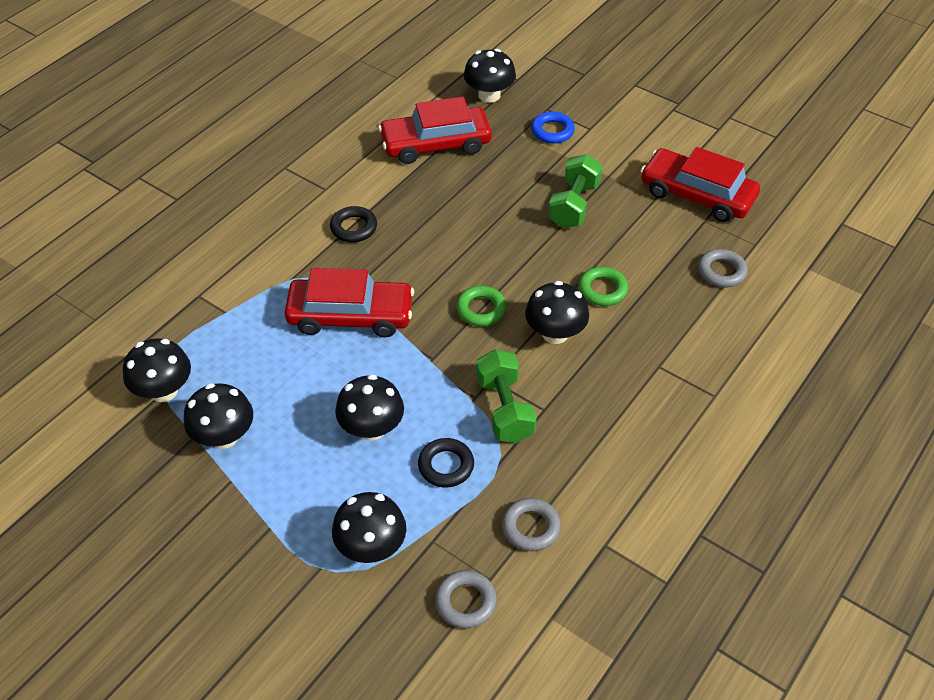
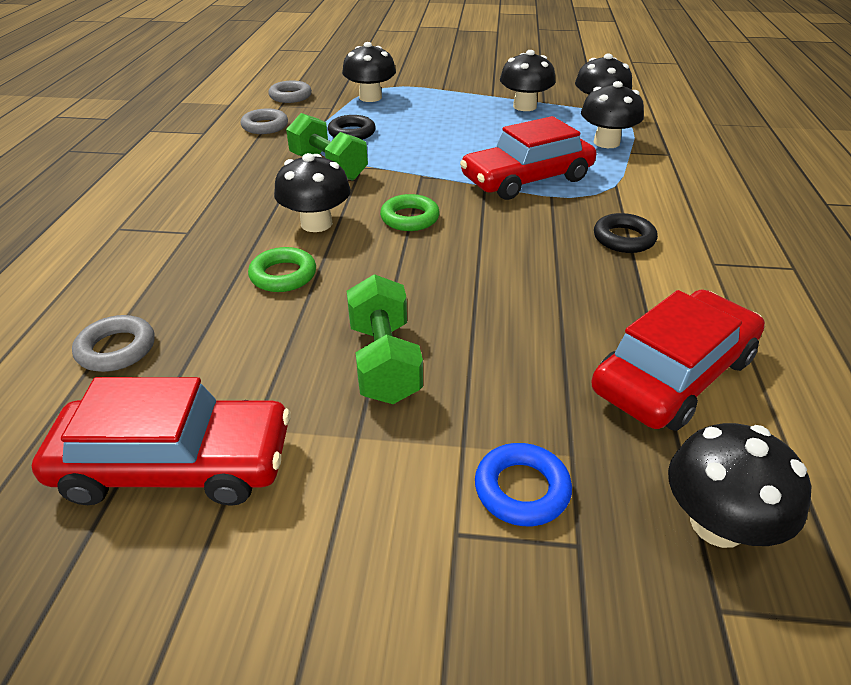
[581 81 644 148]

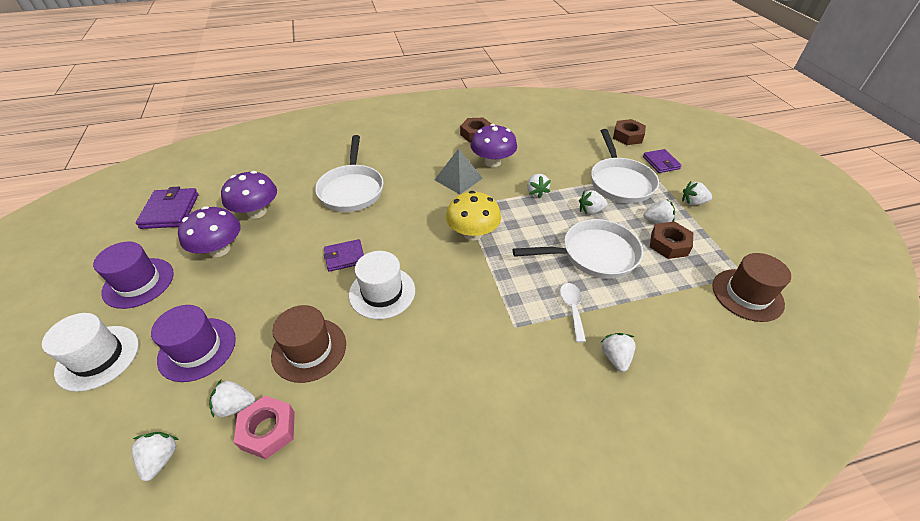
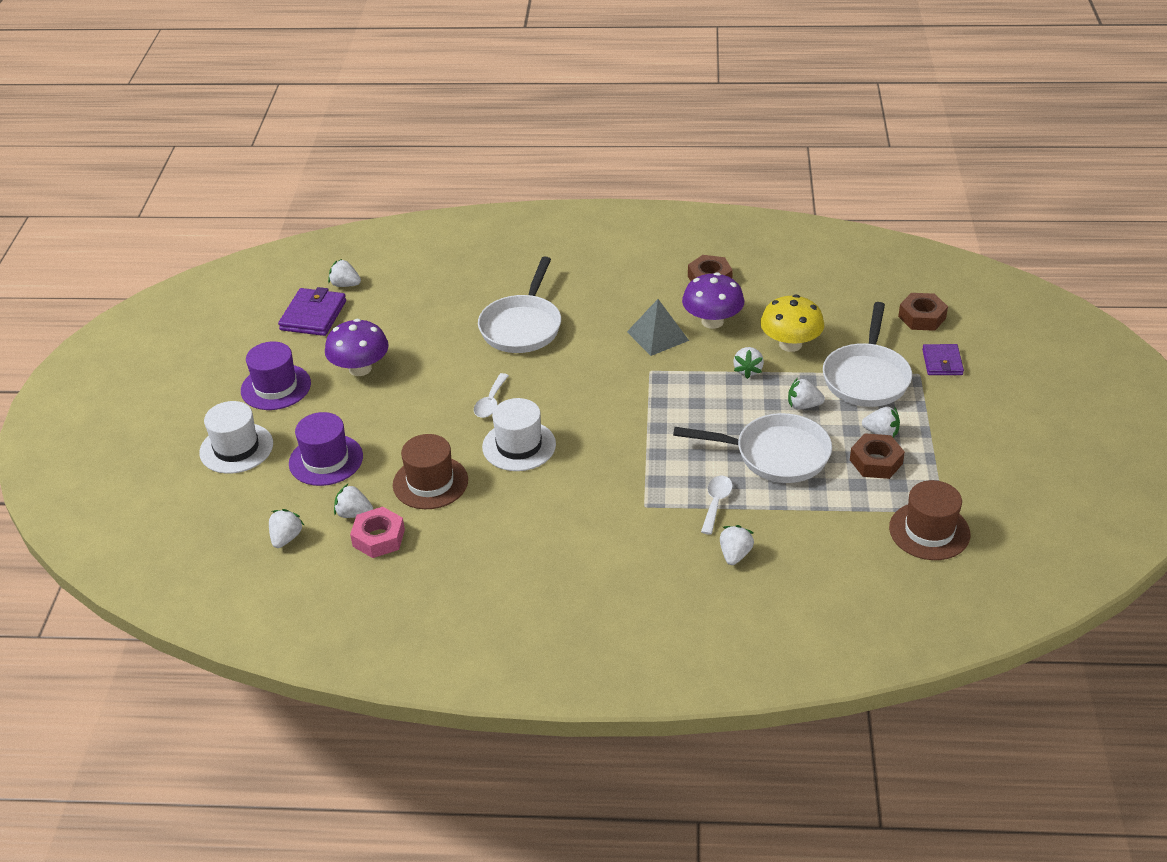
[221 171 277 218] (first image)
[474 373 509 418]
[760 295 824 352]
[328 259 361 287]

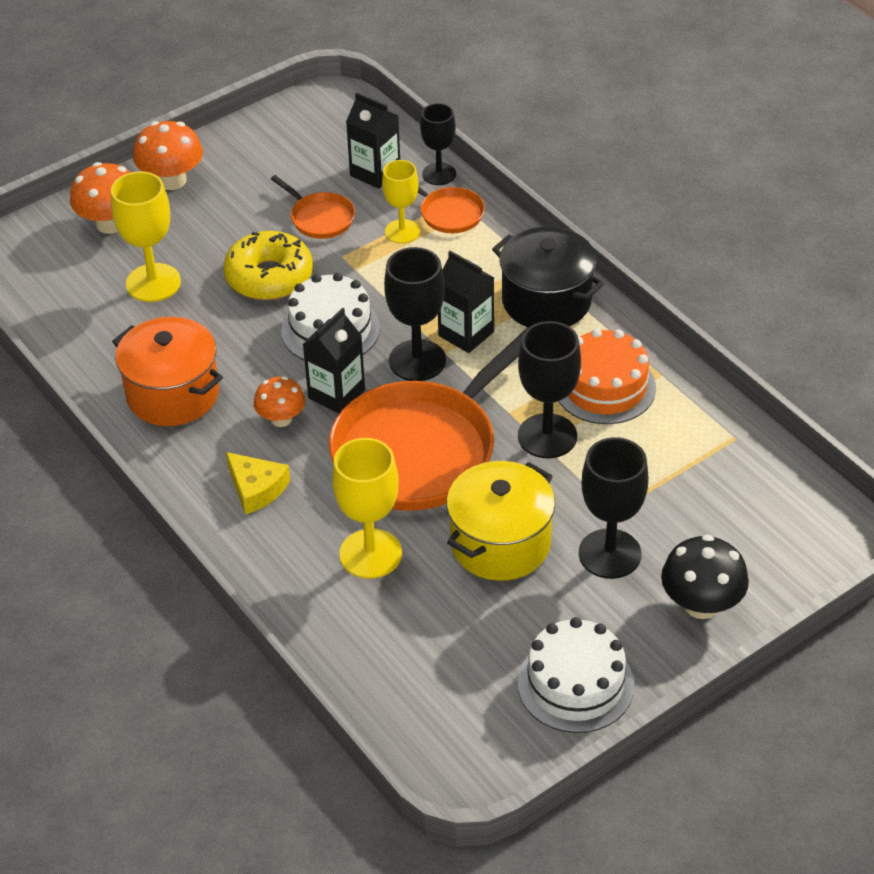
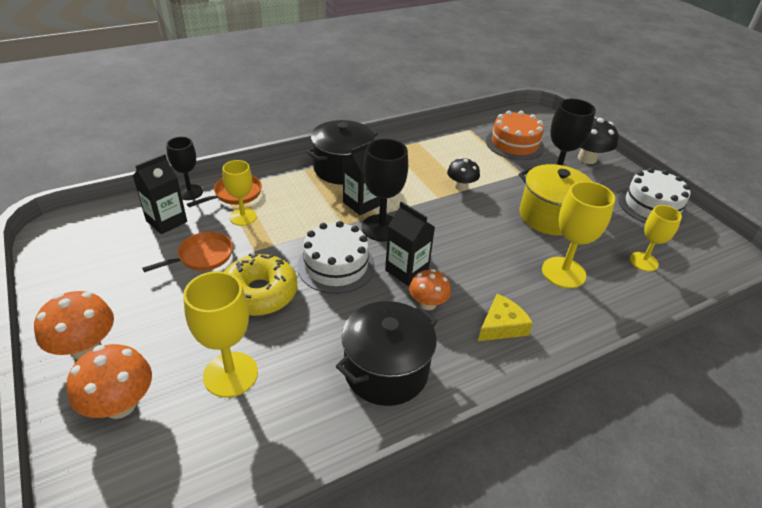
[336 301 437 406]
[329 327 529 511] (first image)
[447 157 480 191]
[486 111 544 160]
[630 205 682 271]

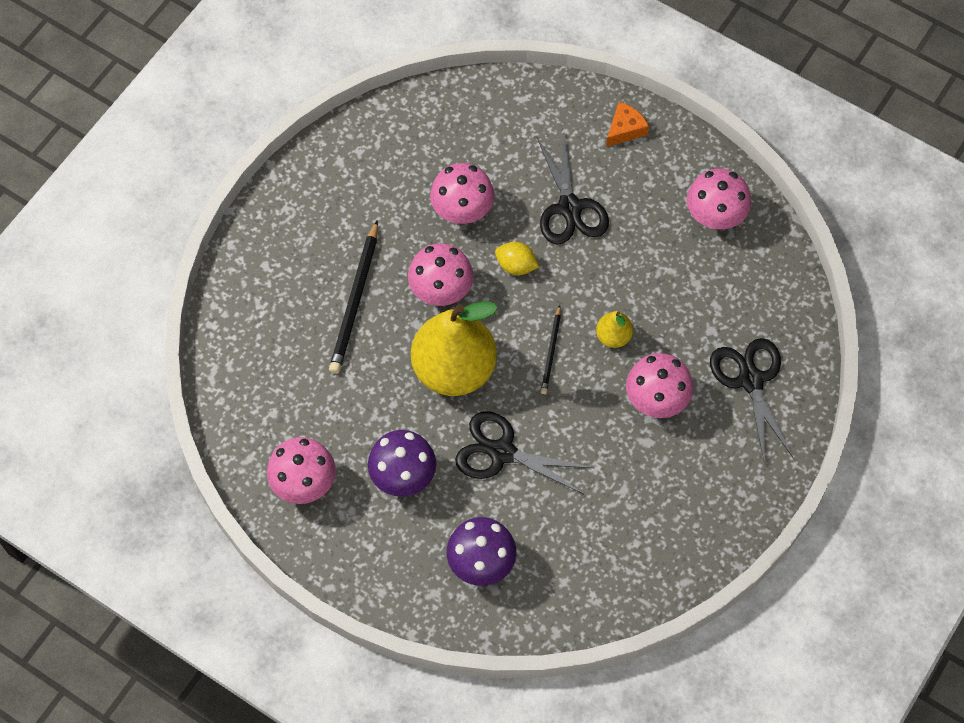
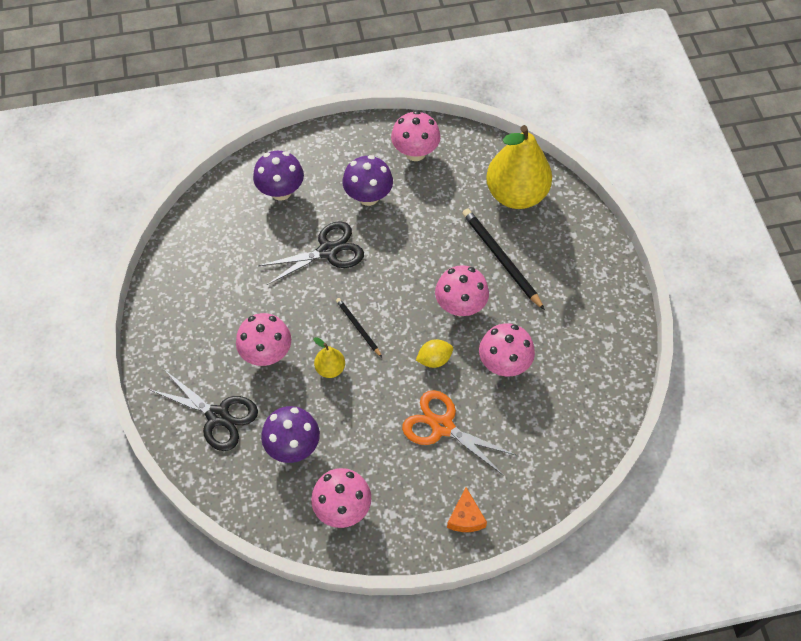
[486 125 552 209]
[402 390 516 476]
[261 406 320 463]

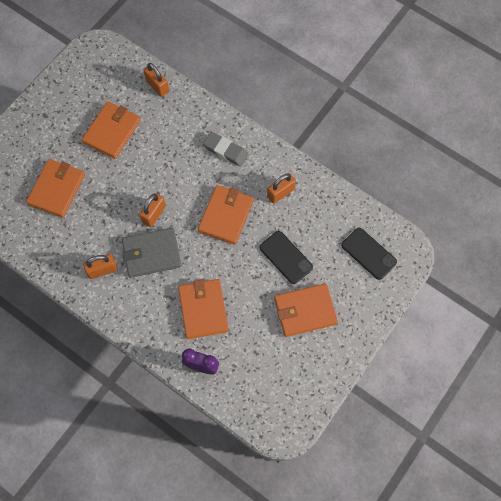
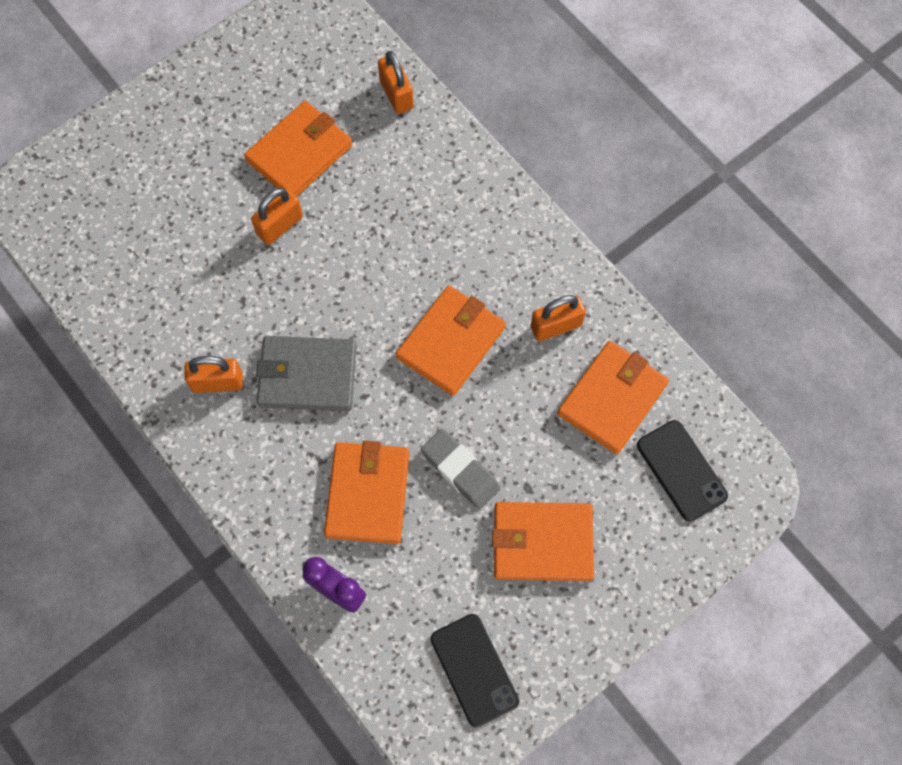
[557 341 669 454]
[251 188 303 245]
[421 429 500 509]
[431 614 519 727]

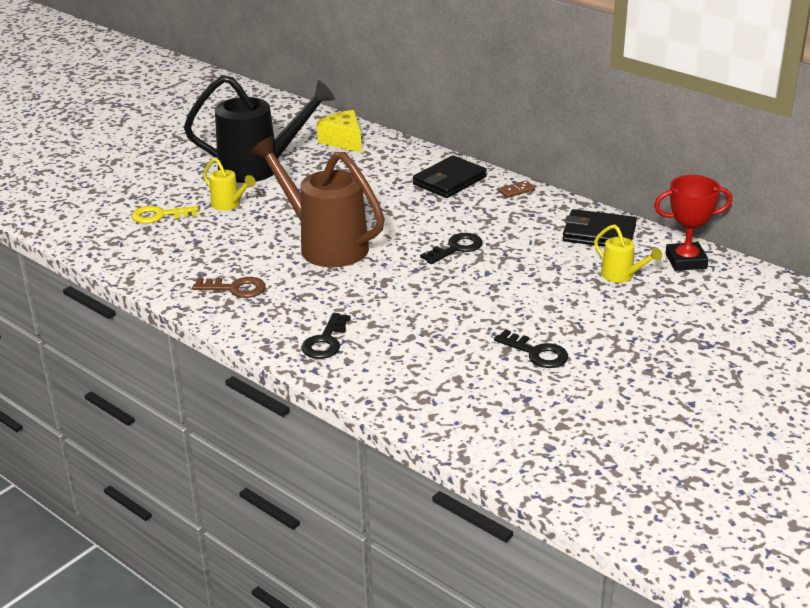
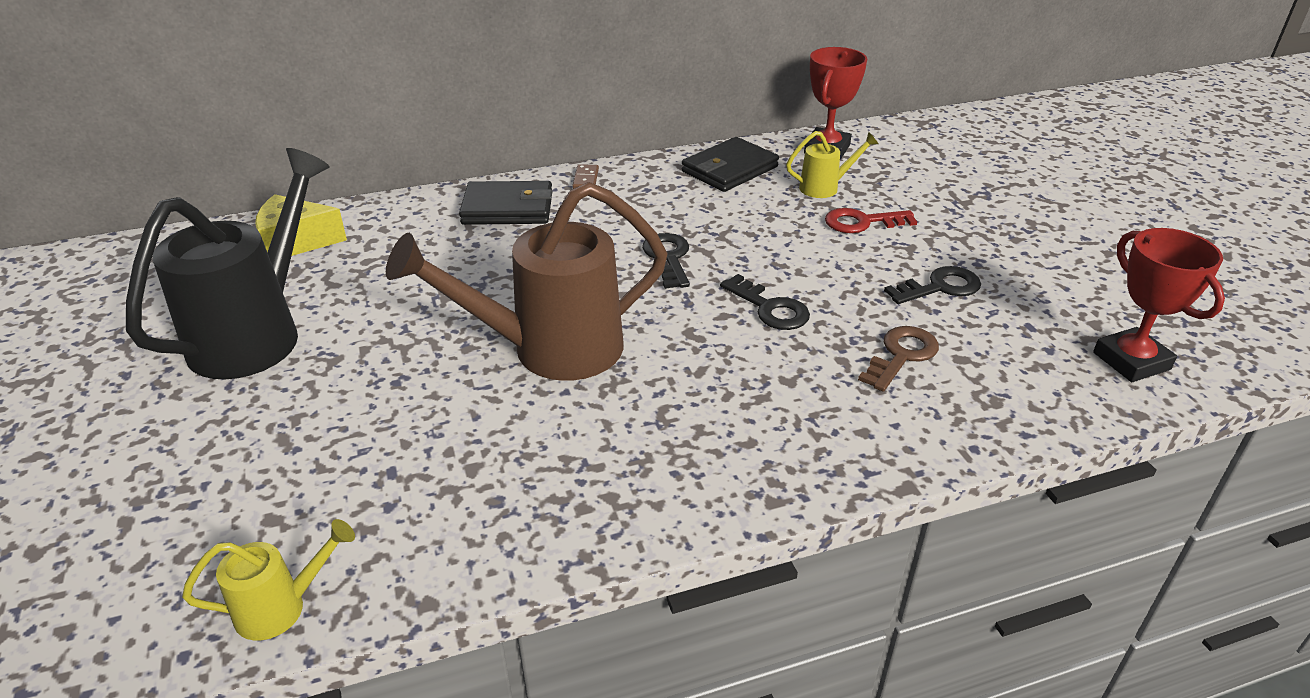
[131 206 199 224] (first image)
[858 326 939 392]
[182 519 355 641]
[720 274 810 330]
[459 181 553 225]
[825 208 917 233]
[1093 228 1225 382]

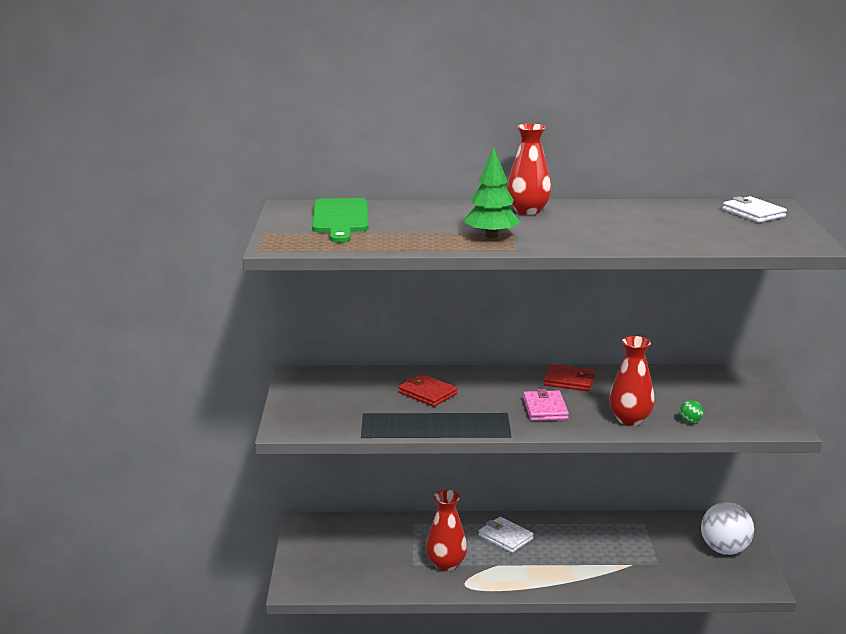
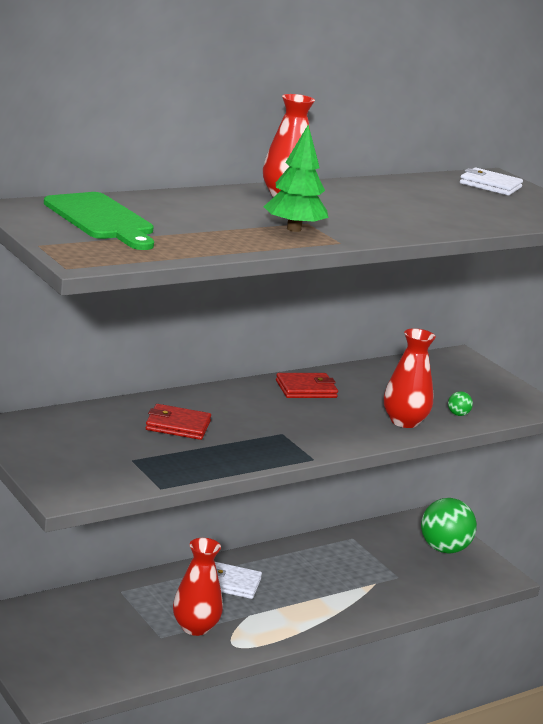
[523 389 569 421] (first image)
[421 498 477 553]

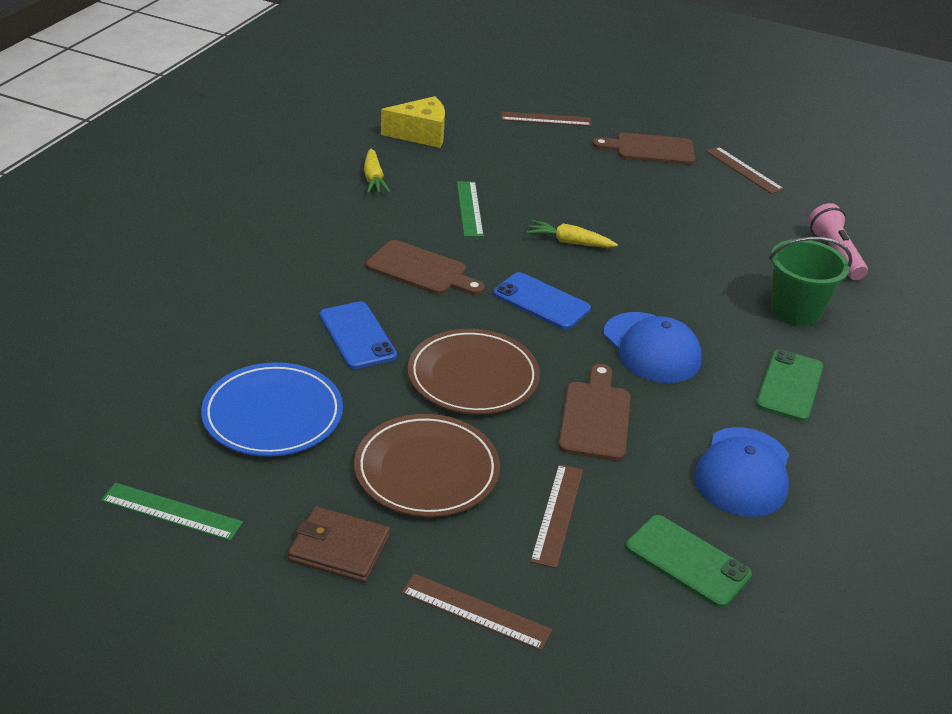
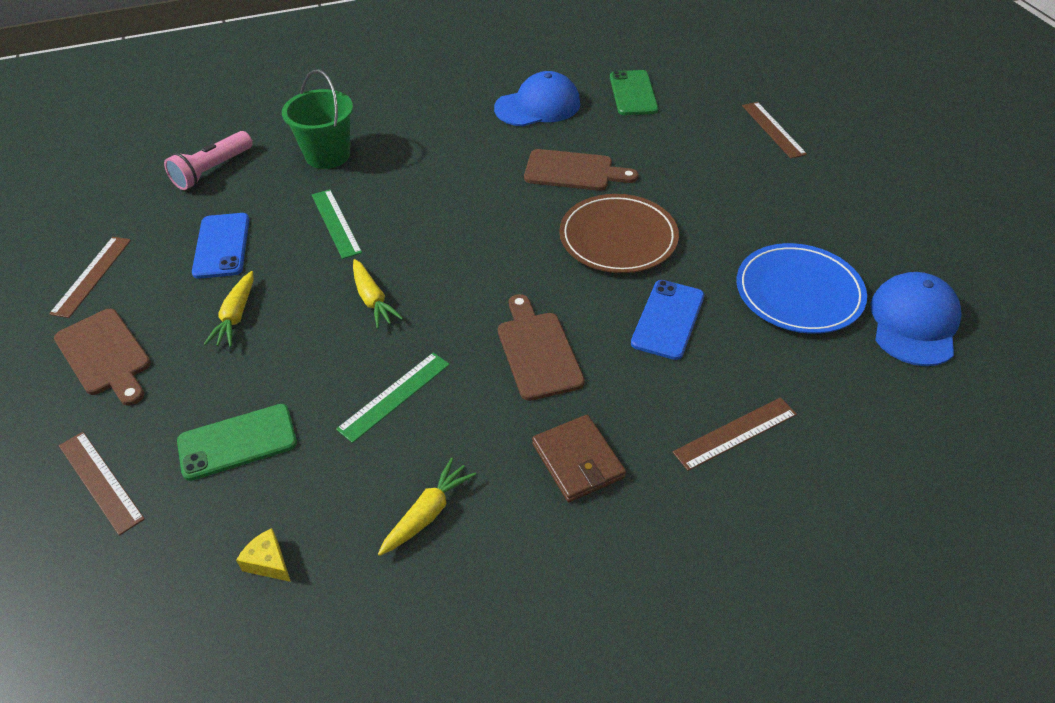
[312 189 362 259]
[532 415 626 502]
[354 414 500 517] (first image)
[236 528 291 582]
[192 213 250 279]
[673 397 797 471]
[524 149 638 191]
[870 272 962 366]
[177 404 297 481]
[204 271 253 347]

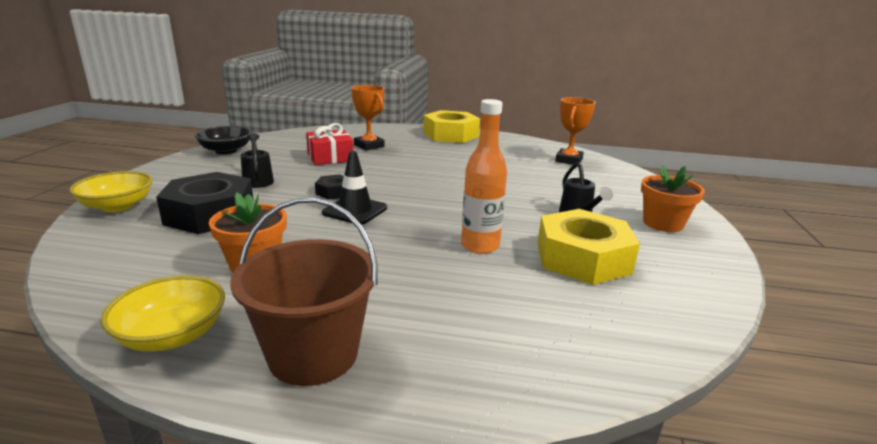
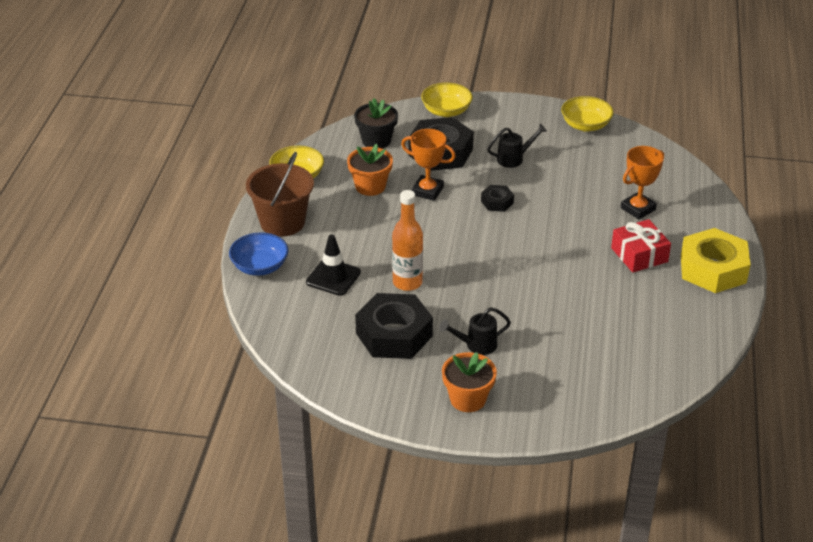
[561 96 614 132]
[611 219 671 273]
[306 234 361 296]
[355 293 433 359]
[401 129 456 201]
[229 232 288 276]
[354 98 398 149]

